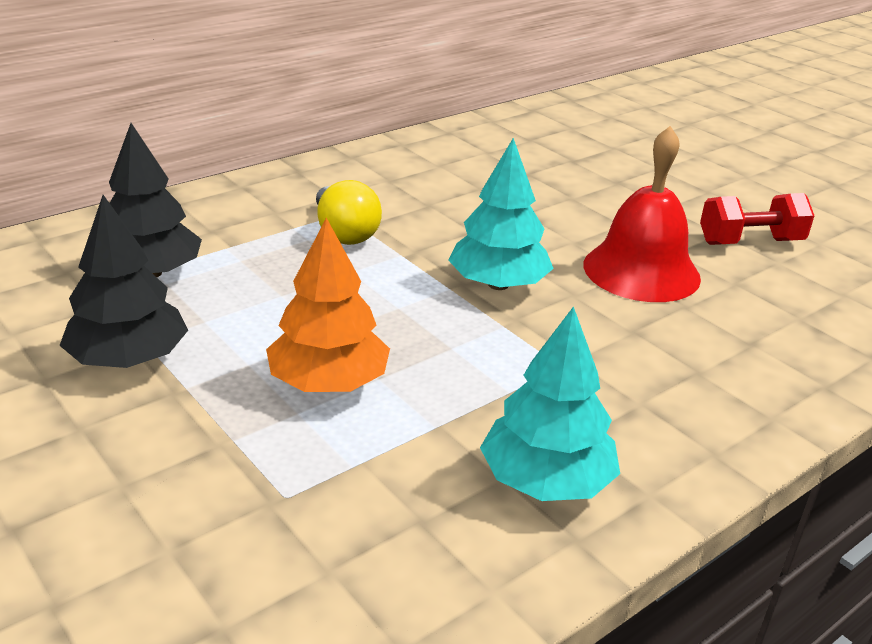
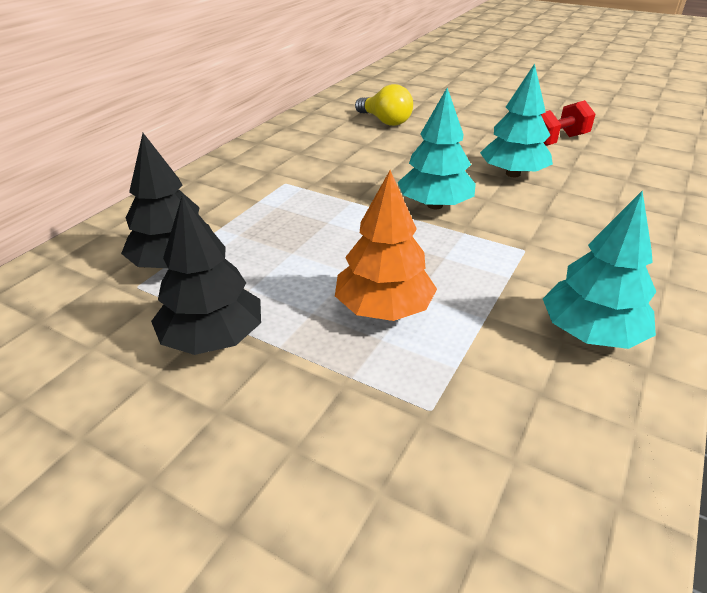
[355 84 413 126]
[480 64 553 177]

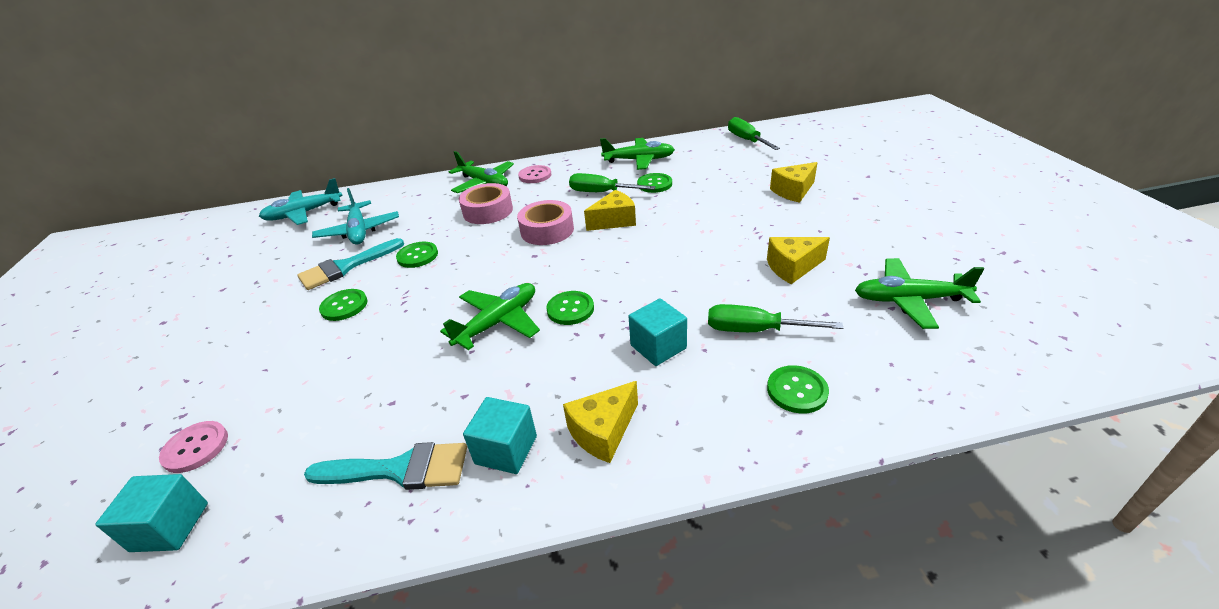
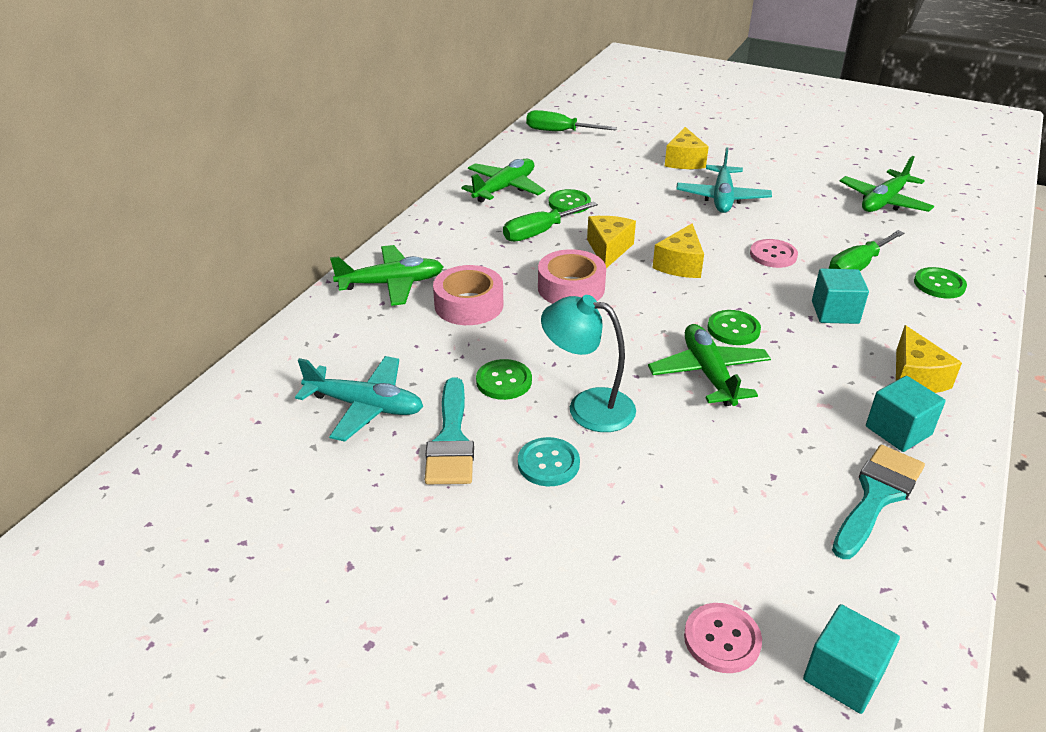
[676 147 772 213]
[518 437 580 486]
[750 239 798 268]
[652 223 704 278]
[541 295 636 432]

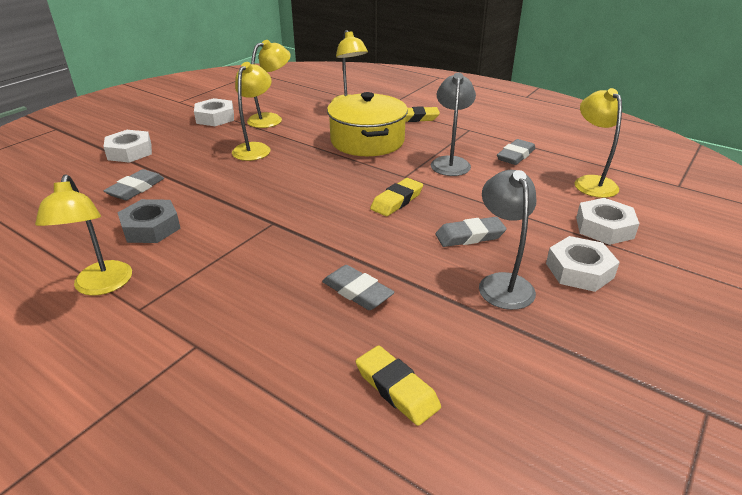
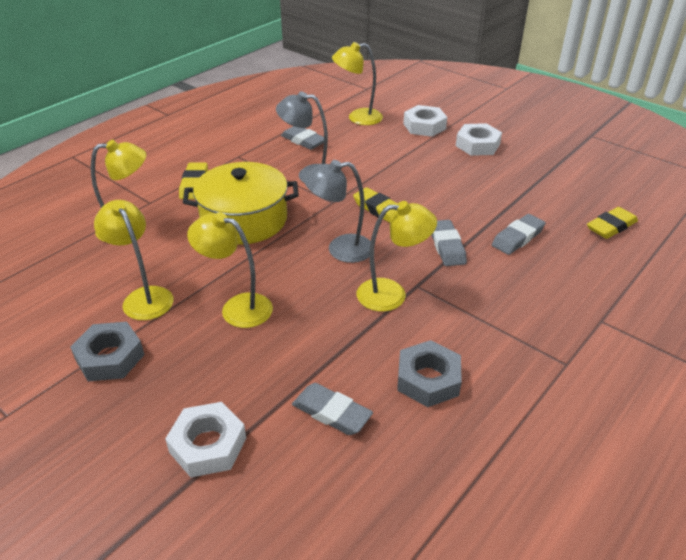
[357 201 437 312]
[70 322 145 382]
[432 220 467 266]
[304 160 371 263]

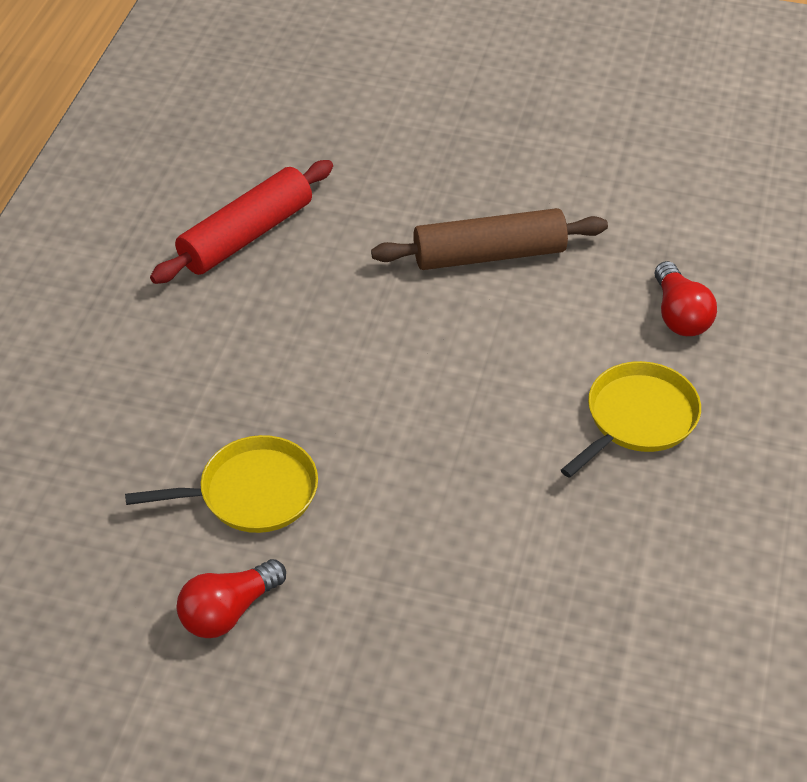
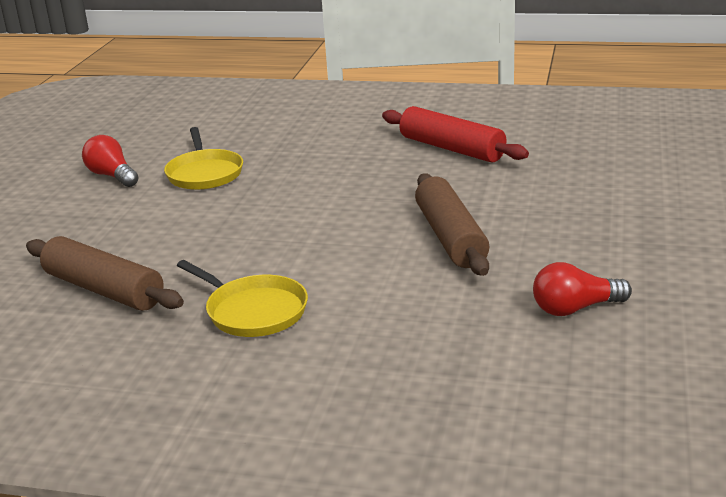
[533 262 632 316]
[26 236 184 311]

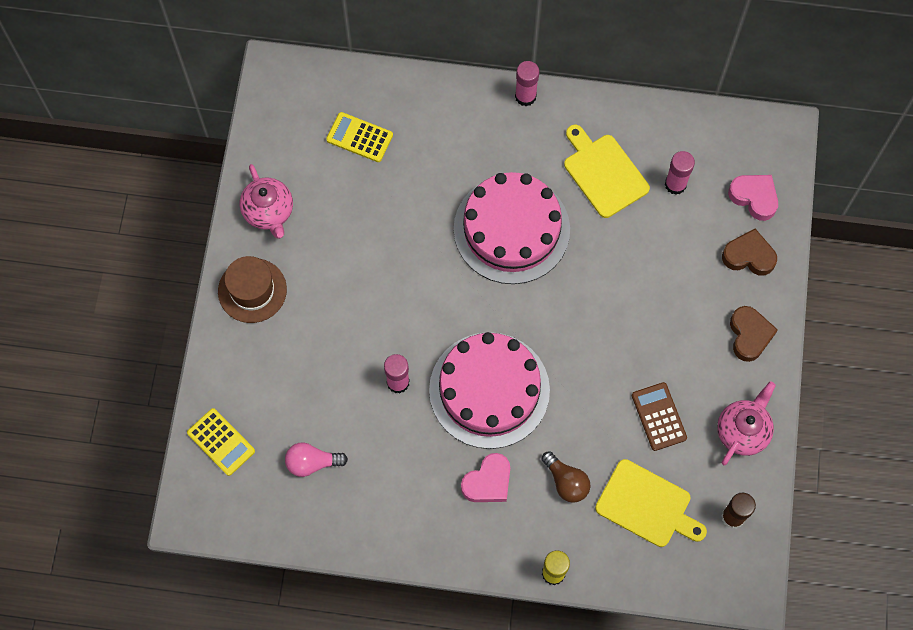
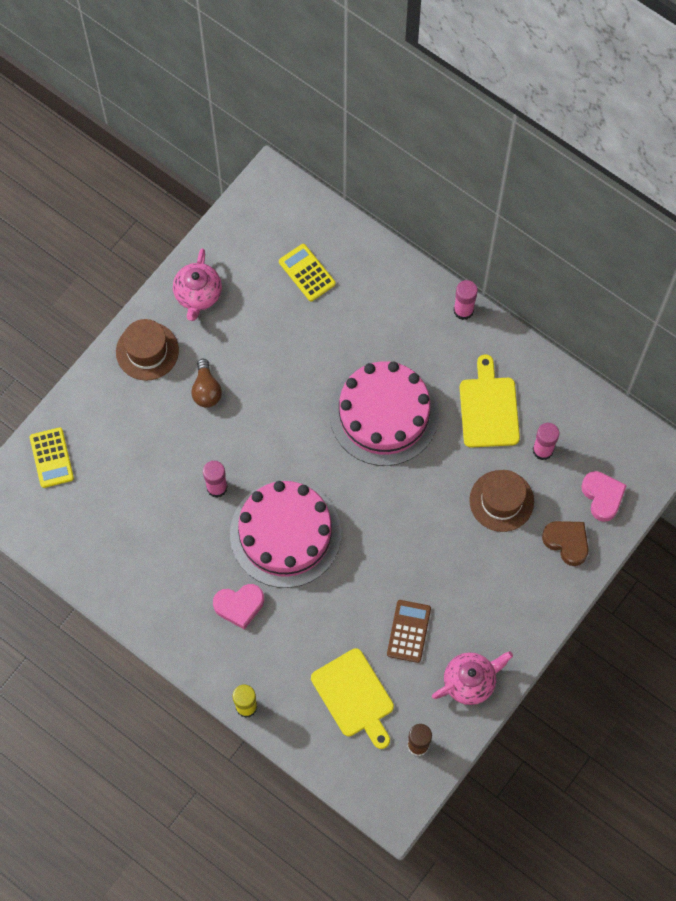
[285 442 348 477] (first image)
[191 359 222 408]
[730 306 778 362] (first image)
[469 470 534 532]

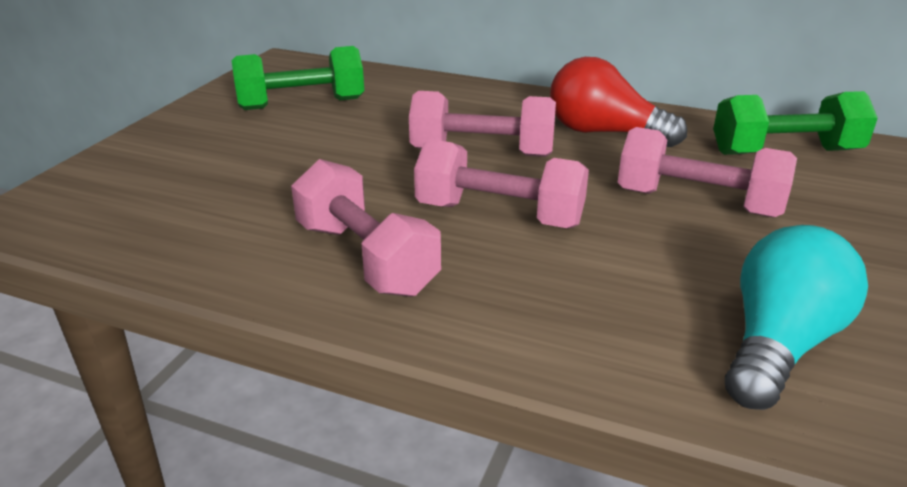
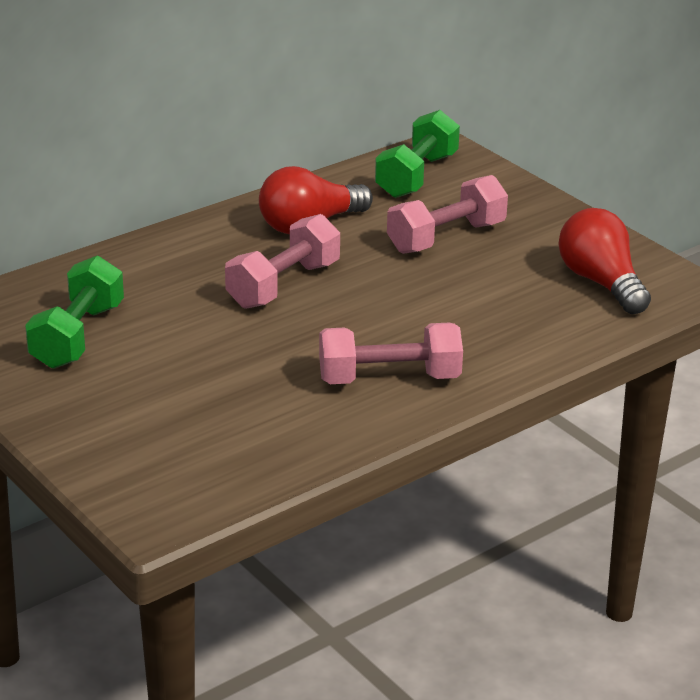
[414 139 589 228] (first image)
[559 208 651 314]

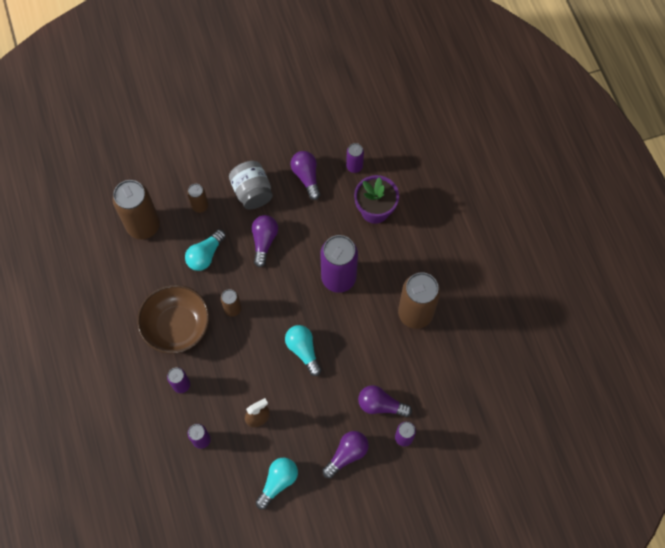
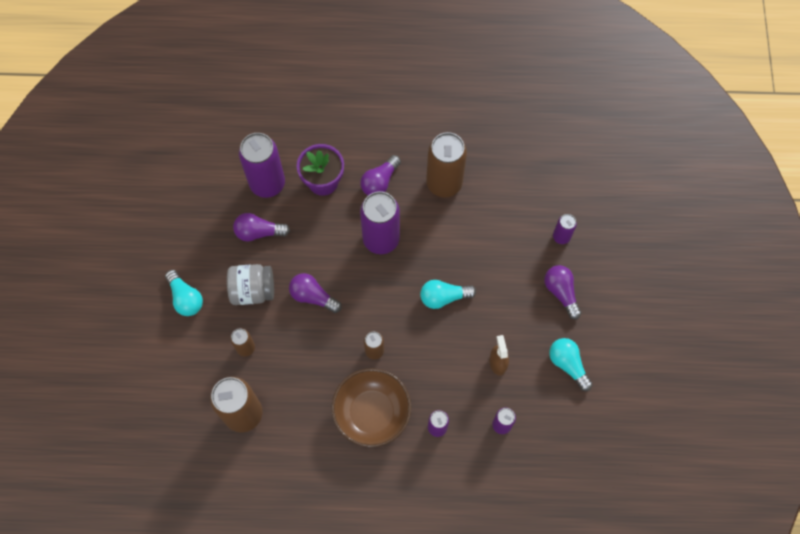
[165 270 203 316]
[239 133 285 198]
[360 155 401 195]

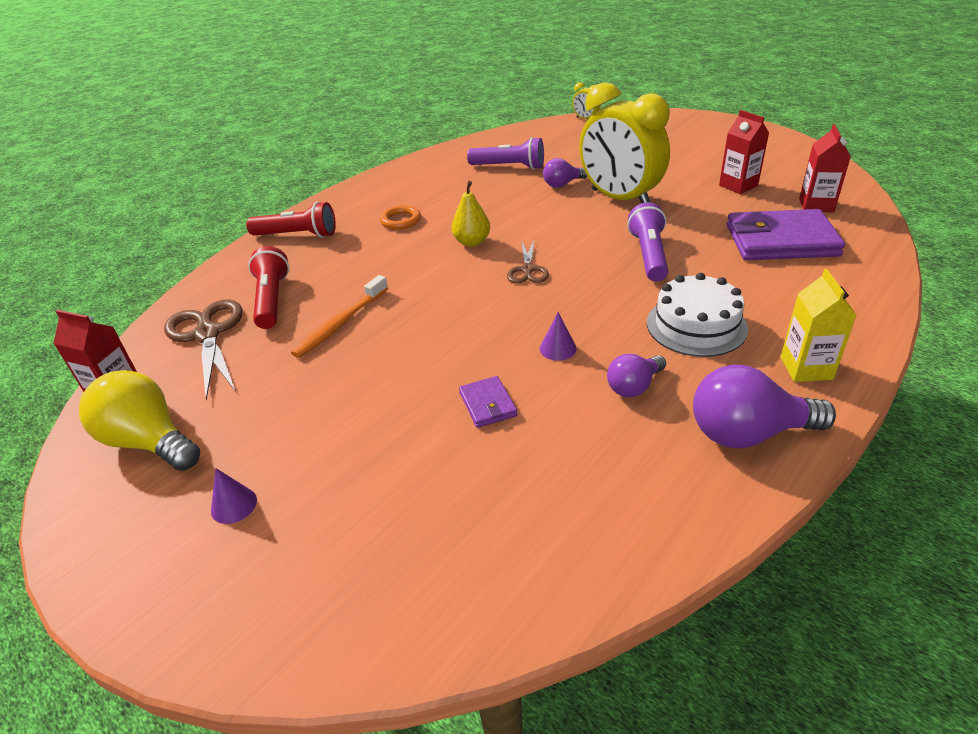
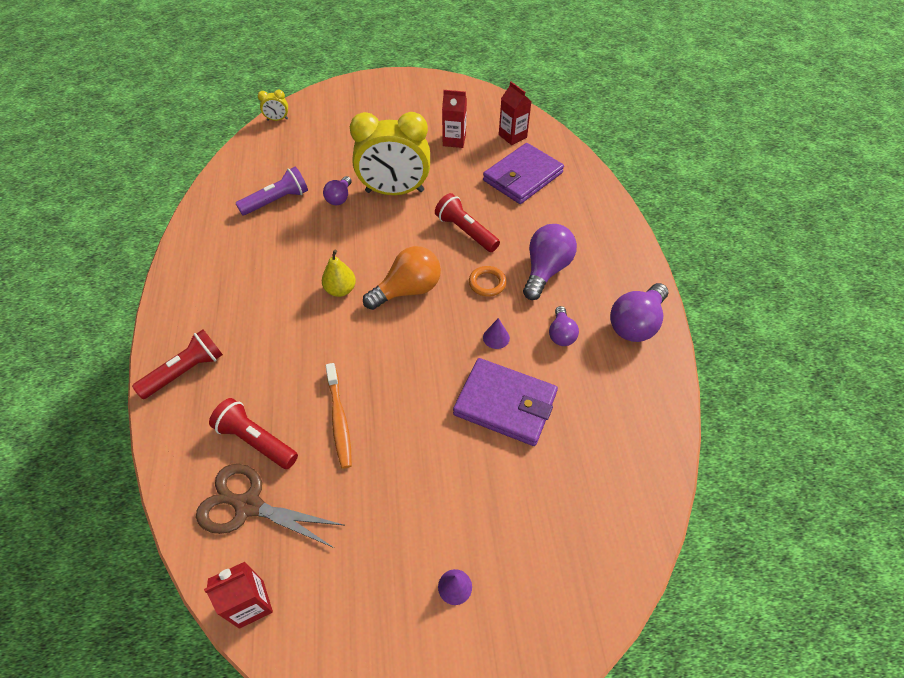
[79 370 200 471] (first image)
[469 266 507 297]
[453 358 558 446]
[363 246 441 310]
[435 193 500 252]
[523 224 577 300]
[781 269 857 382] (first image)

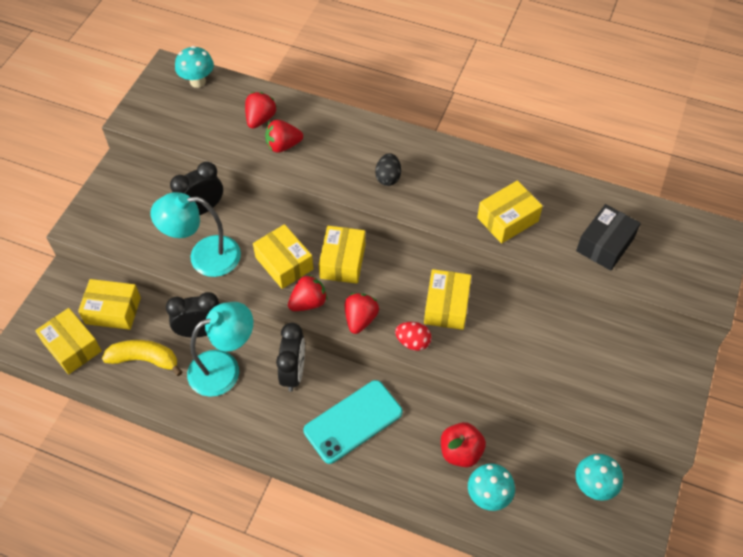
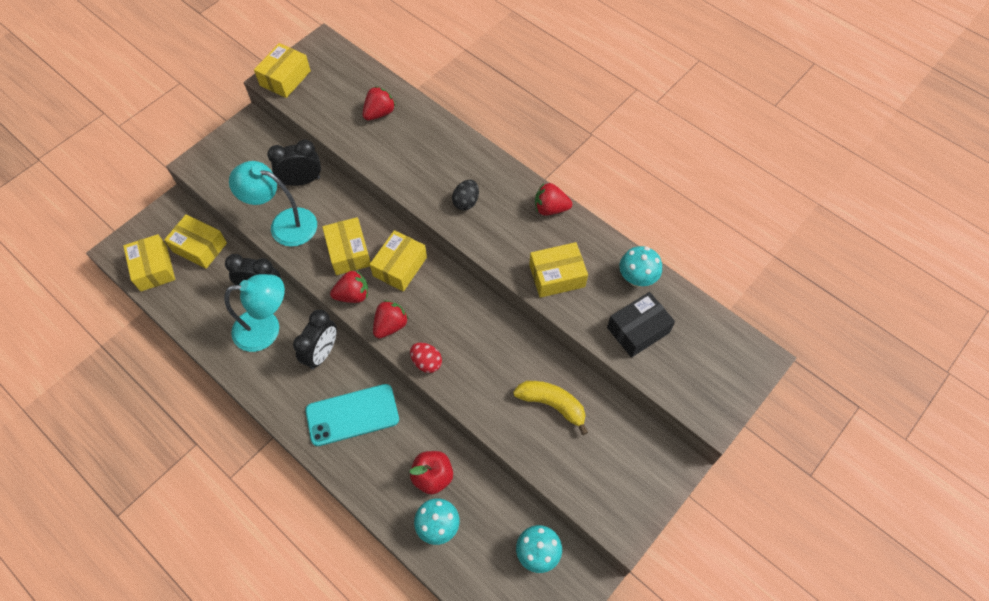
[513 381 588 435]
[619 246 662 287]
[535 183 572 216]
[254 43 311 98]

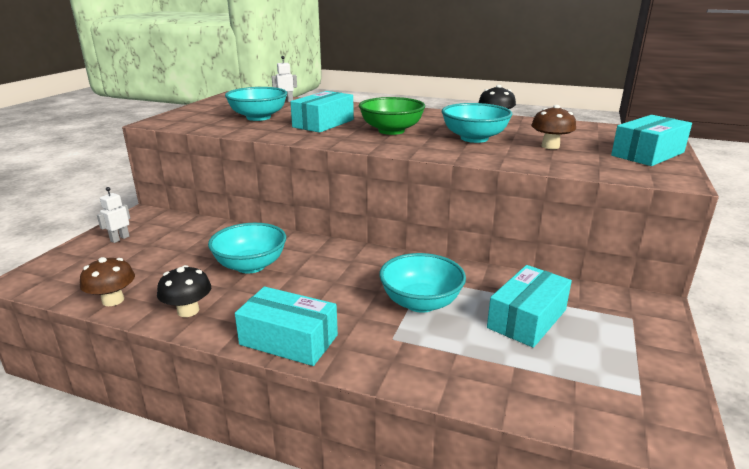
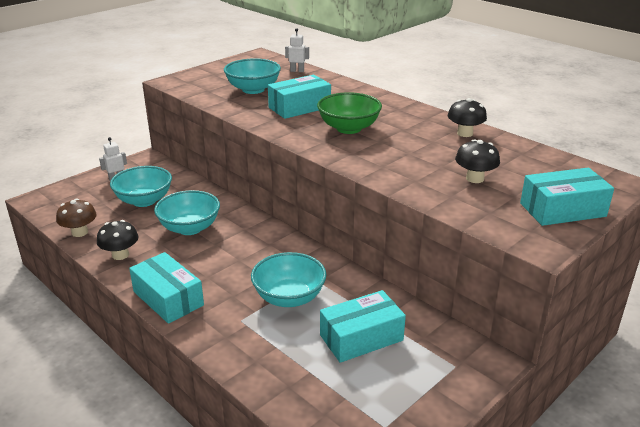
[110 166 172 207]
[455 139 500 183]

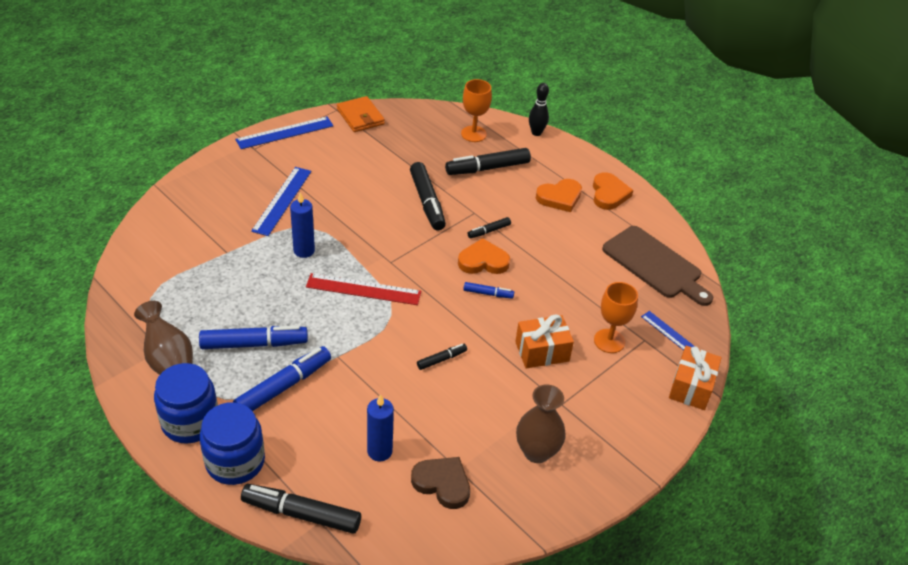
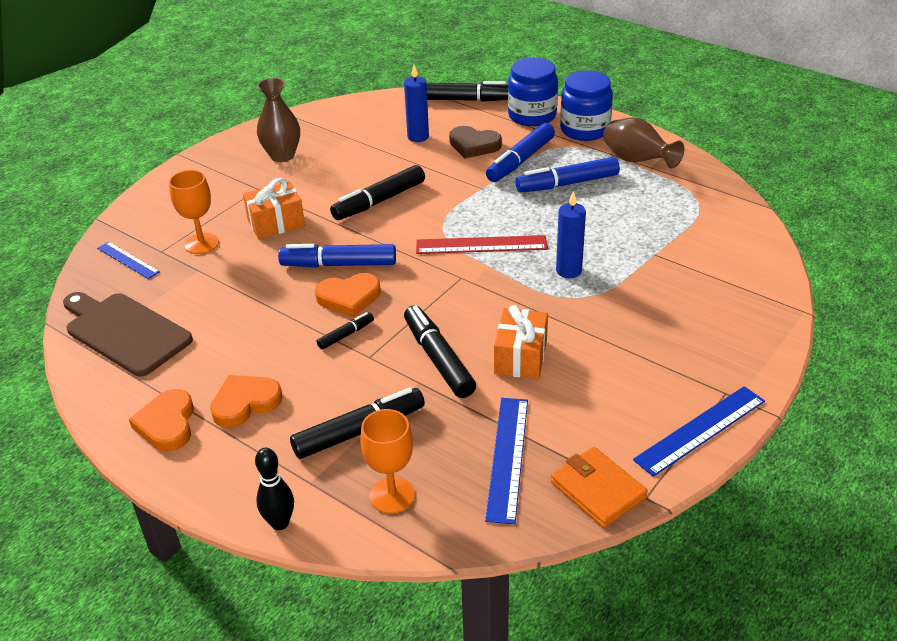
[485 398 528 524]
[449 126 502 158]
[330 165 425 220]
[278 244 396 268]
[494 305 548 379]

